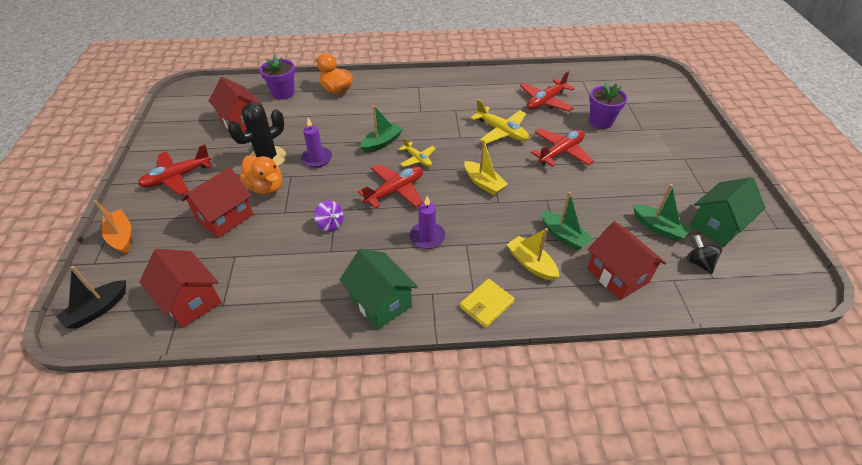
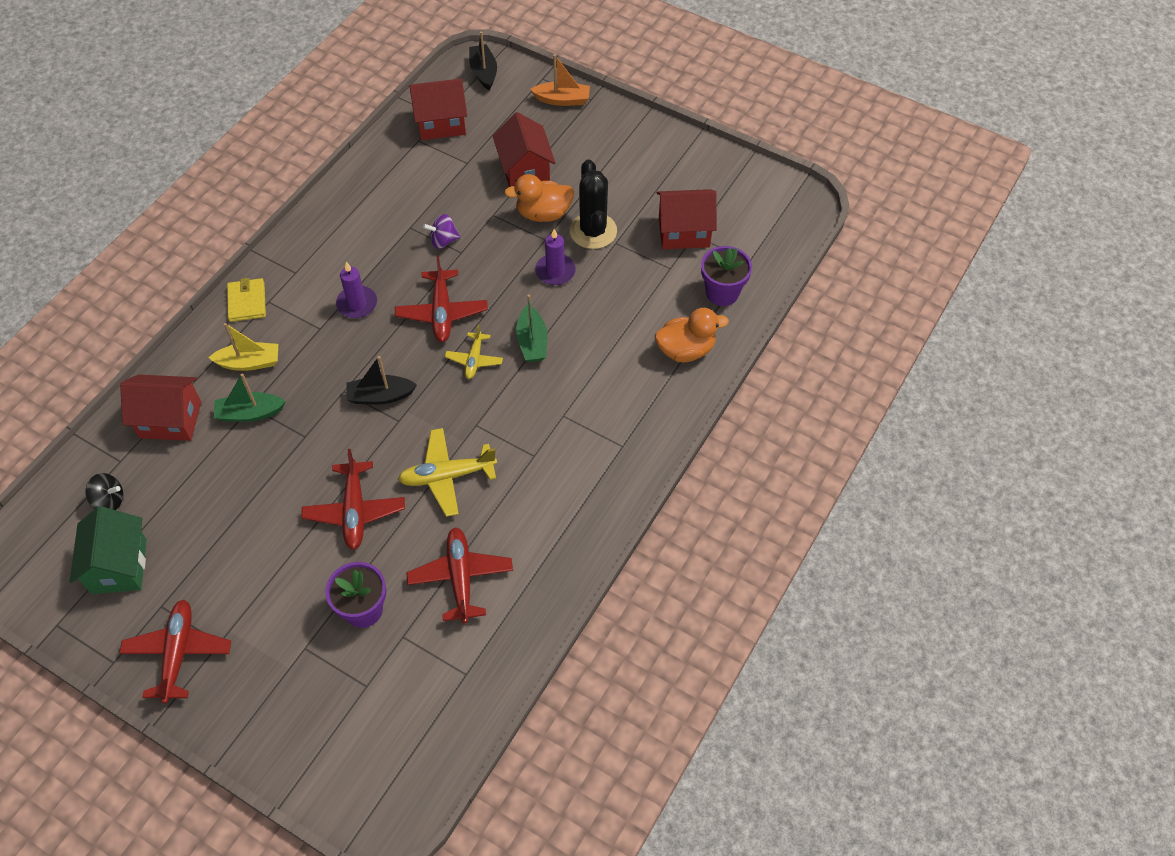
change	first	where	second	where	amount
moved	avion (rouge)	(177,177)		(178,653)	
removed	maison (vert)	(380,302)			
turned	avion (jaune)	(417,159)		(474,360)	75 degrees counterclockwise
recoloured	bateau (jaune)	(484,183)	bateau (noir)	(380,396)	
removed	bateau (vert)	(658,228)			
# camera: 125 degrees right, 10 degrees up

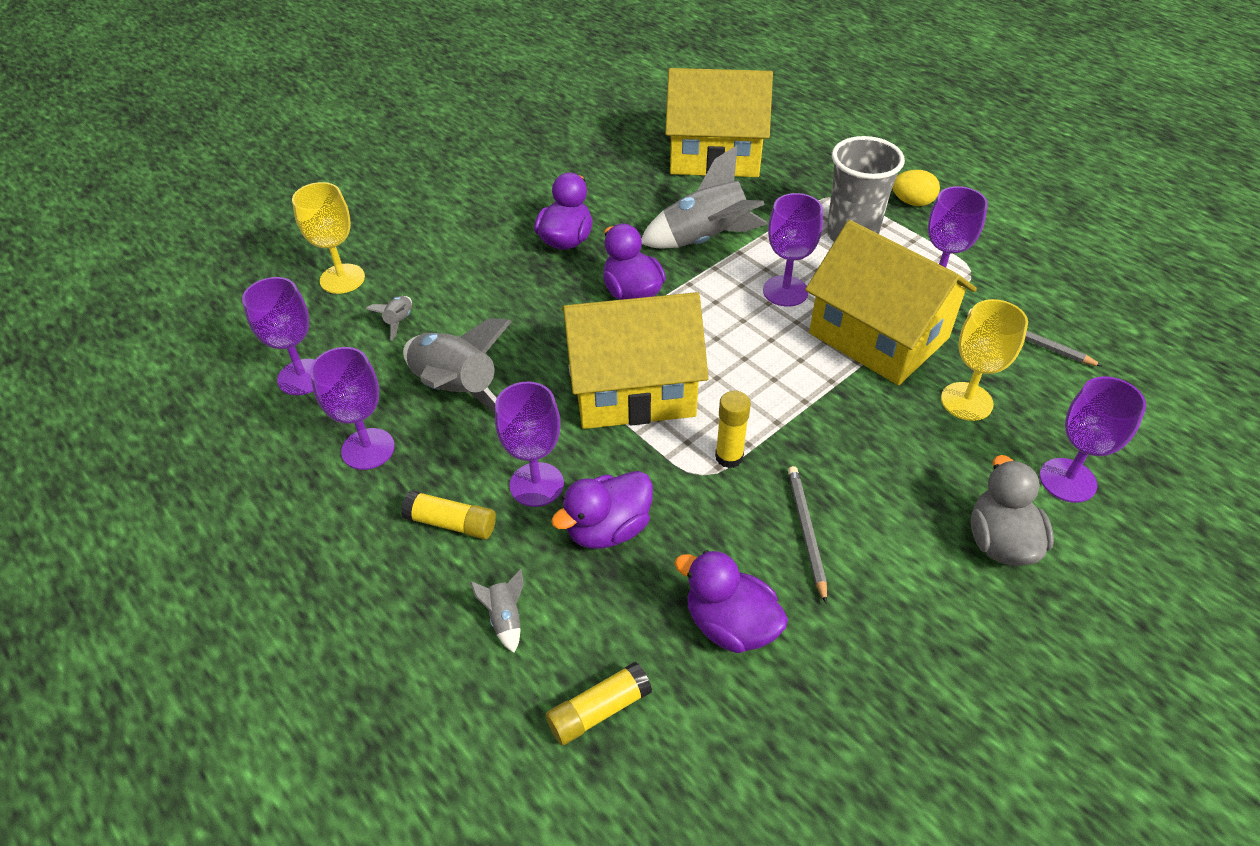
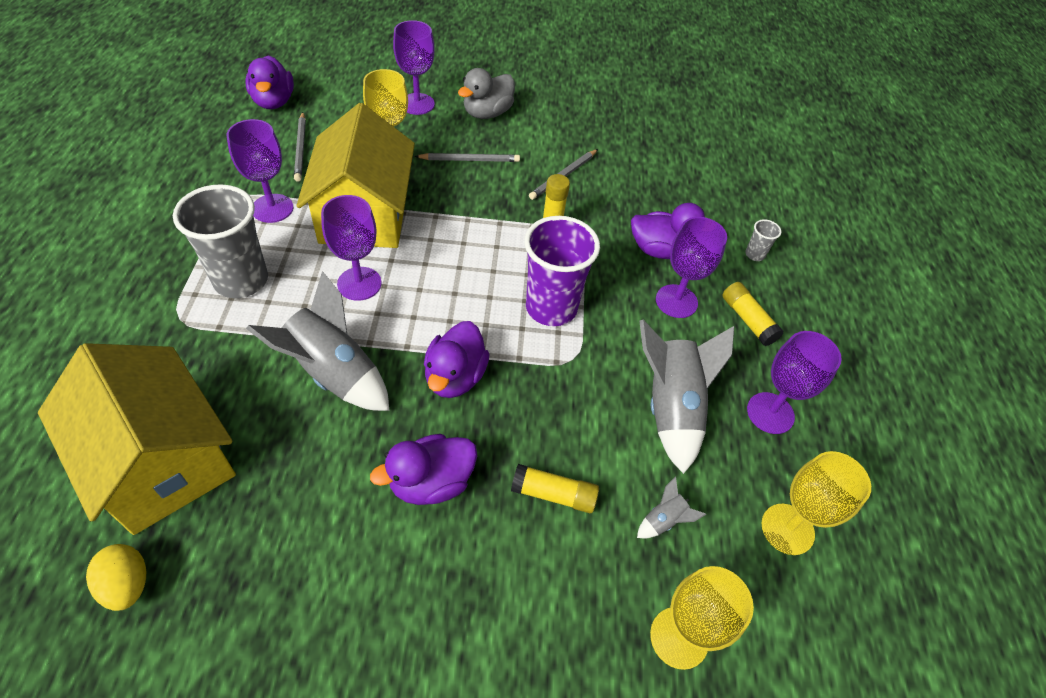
change	first	where	second	where	amount
recoloured	verre à pied (violet)	(302,377)	verre à pied (jaune)	(787,529)	
replaced	fusée (gris)	(505,618)	gobelet (gris)	(754,255)	
moved	bâton de colle (jaune)	(599,710)		(553,494)	
replaced	maison (jaune)	(633,388)	gobelet (violet)	(551,308)	
moved	canard (violet)	(730,625)		(274,101)	
moved	œuf (jaune)	(912,202)		(127,584)	
added			crayon (gris)	(470,160)	
# camera: 140 degrees left, 5 degrees up

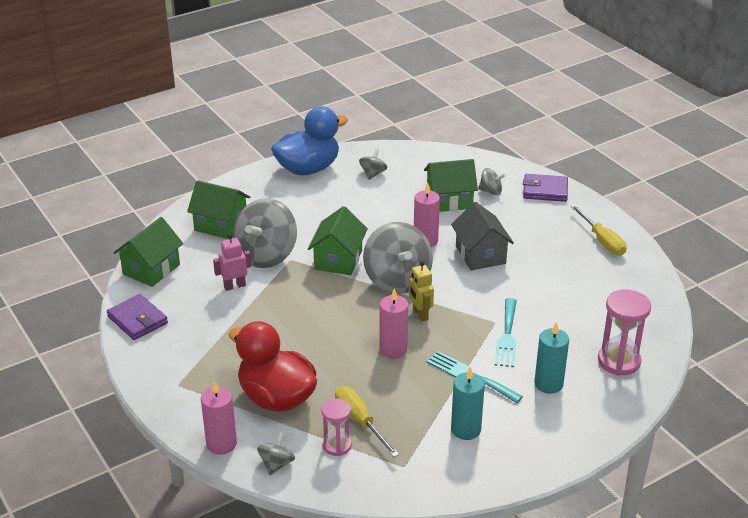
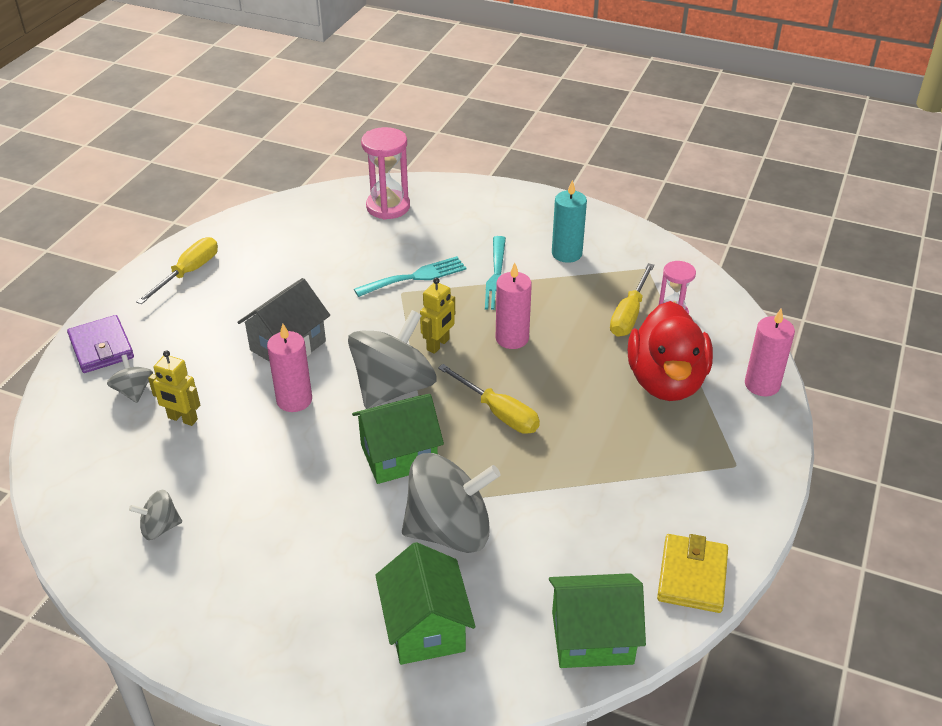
change	first	where	second	where	amount
recoloured	portefeuille (violet)	(137,320)	portefeuille (jaune)	(692,576)	
removed	robot (rose)	(234,286)			
removed	toupie (gris)	(276,464)			
removed	canard (bleu)	(308,169)			
replaced	maison (vert)	(449,200)	robot (jaune)	(182,419)	
removed	bougie (turquoise)	(548,384)			
added			tournevis (jaune)	(498,413)	
# camera: 125 degrees left, 5 degrees up

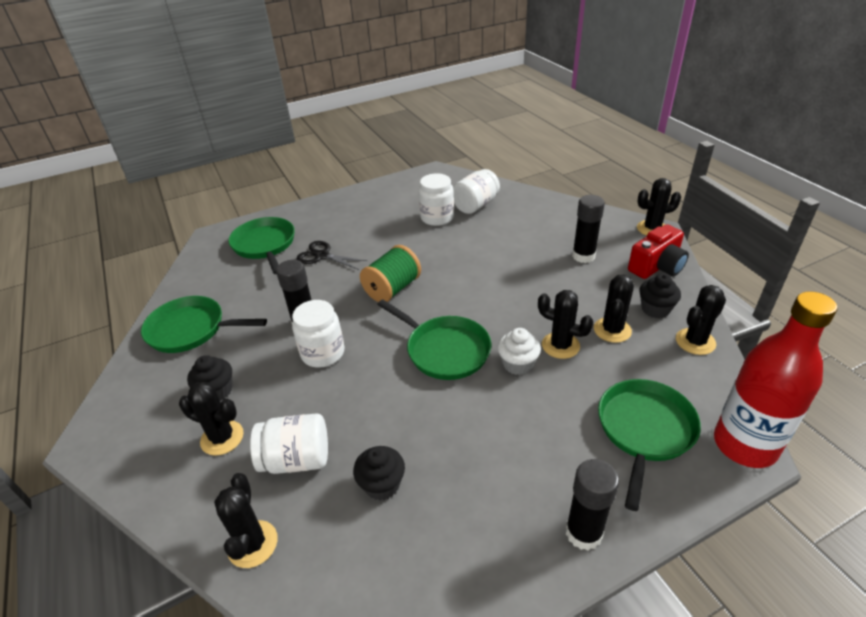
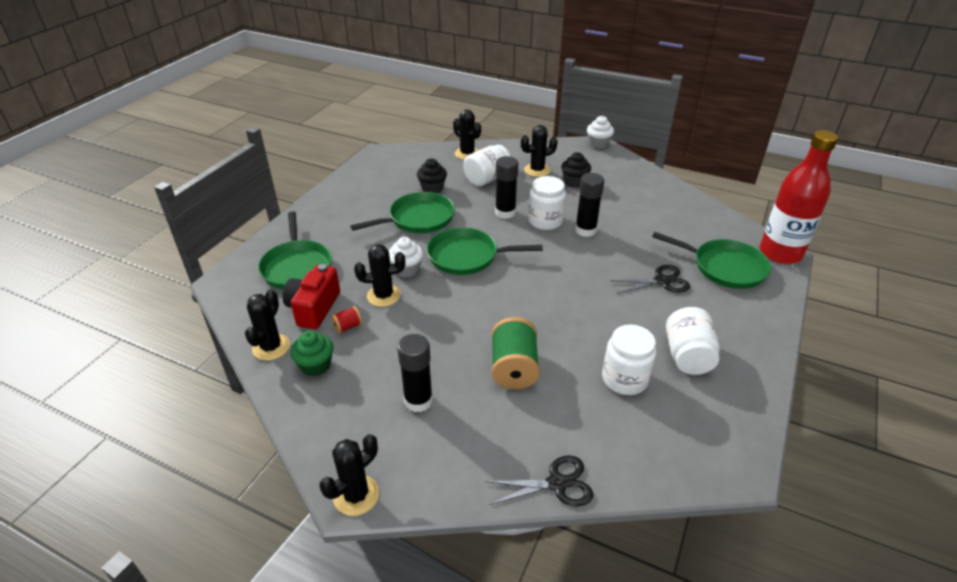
change	first	where	second	where	amount
moved	poêle (vert)	(190,329)		(418,219)	
moved	bobine (vert)	(392,289)		(514,368)	
moved	bocal (blanc)	(475,205)		(687,356)	
moved	bâton de colle (noir)	(583,533)		(505,213)	
replaced	cactus (noir)	(612,330)	bobine (rouge)	(348,327)	
moved	appareil photo (rouge)	(657,266)		(314,308)	
recoloured	muffin (noir)	(655,309)	muffin (vert)	(315,365)	
moved	bouteille (rouge)	(744,445)		(780,253)	
added			ciseaux (noir)	(557,484)	
added			muffin (blanc)	(598,144)	
# camera: 140 degrees right, 0 degrees up

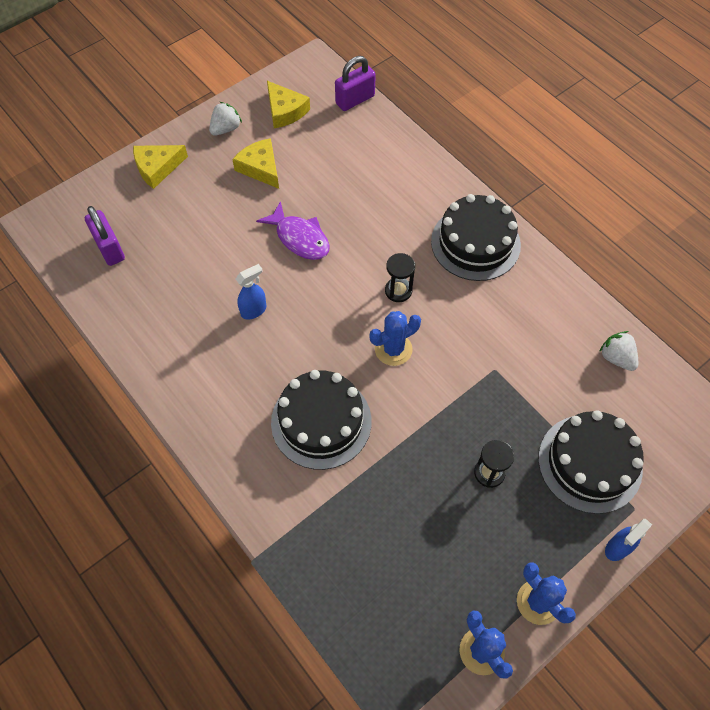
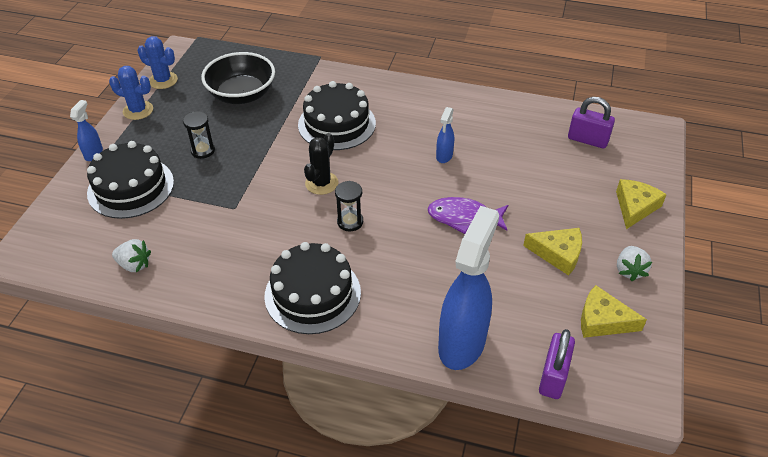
change	first	where	second	where	amount
recoloured	cactus (bleu)	(393,349)	cactus (noir)	(321,183)	
added			bol (noir)	(242,95)	
added			vaporisateur (bleu)	(462,343)	
# camera: 145 degrees right, 15 degrees down

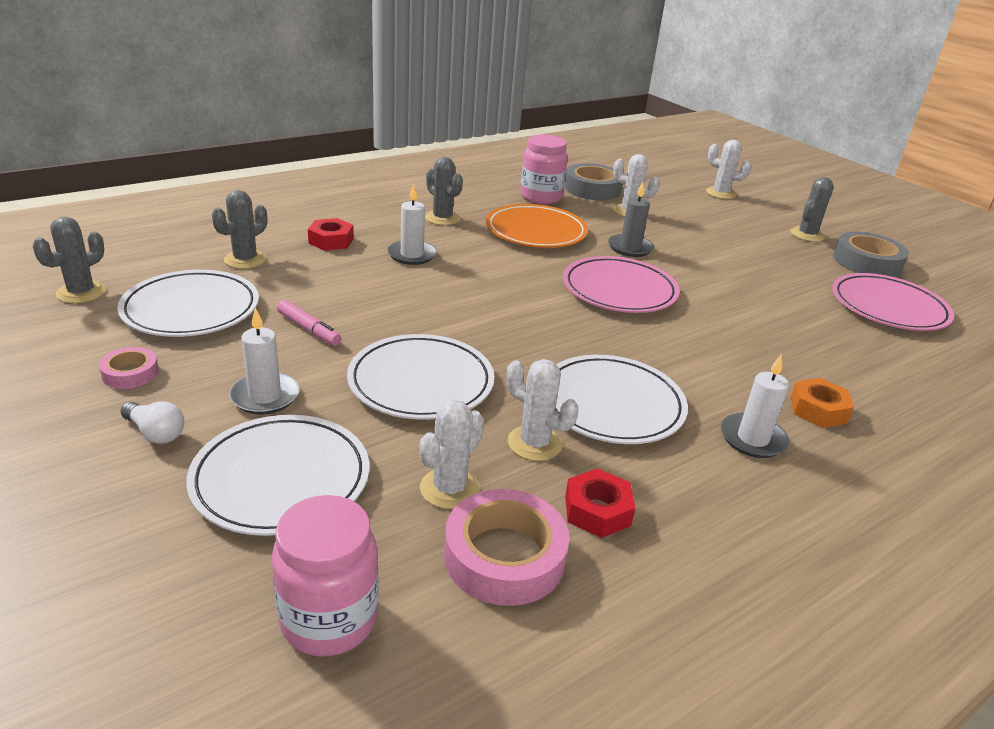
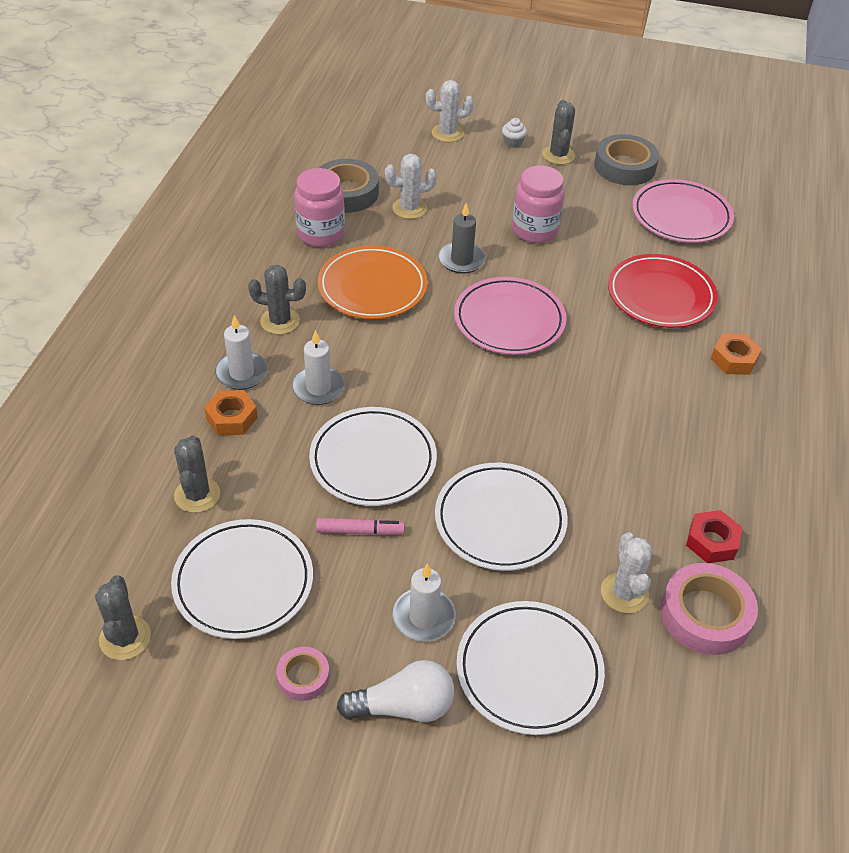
change	first	where	second	where	amount
resized	ampoule (blanc)	(155,433)		(403,706)	x1.56
moved	bocal (rose)	(329,619)		(535,231)	
recoloured	écrou (rouge)	(331,241)	écrou (orange)	(232,418)	
removed	cactus (blanc)	(534,443)			
moved	assiette (blanc)	(611,404)		(373,460)	
moved	bougie (blanc)	(752,439)		(242,373)	
added			muffin (blanc)	(513,143)	
added			assiette (rouge)	(660,295)	
# camera: 40 degrees left, 15 degrees up

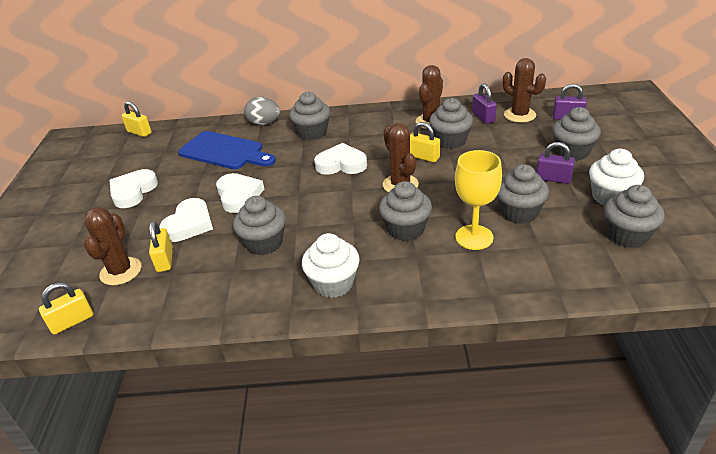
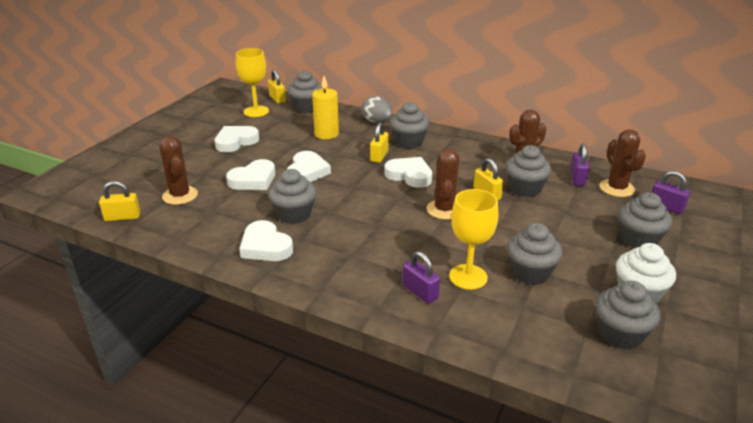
change	first	where	second	where	amount
turned	cactus (marron)	(121,271)		(180,195)	60 degrees counterclockwise
moved	cadenas (jaune)	(165,260)		(379,156)	
replaced	planche à découper (bleu)	(225,151)	bougie (jaune)	(326,134)	
removed	muffin (blanc)	(333,283)			
moved	muffin (gris)	(406,229)		(306,108)	
moved	cadenas (violet)	(553,179)		(420,292)	
added			verre à pied (jaune)	(256,111)	
added			cœur (blanc)	(265,246)	
# camera: 25 degrees right, 5 degrees down

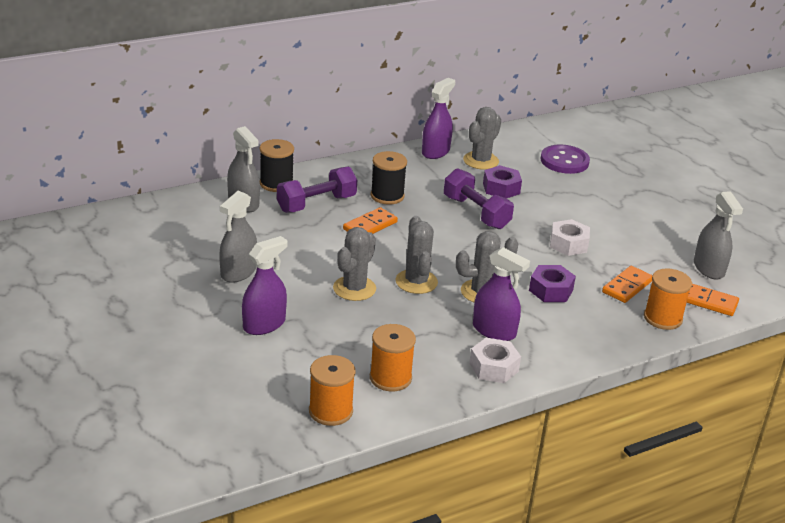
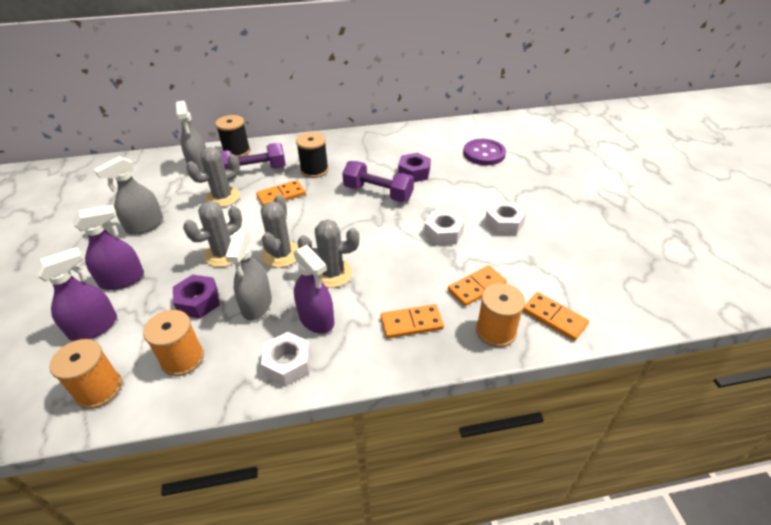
change	first	where	second	where	amount
moved	vaporisateur (violet)	(435,152)		(94,327)	
turned	haltère (violet)	(476,213)		(378,193)	45 degrees counterclockwise
moved	cactus (gris)	(481,161)		(223,197)	
moved	écrou (violet)	(551,290)		(198,302)	
moved	vaporisateur (gris)	(709,268)		(257,304)	
added			domino (orange)	(411,323)	
added			écrou (blanc)	(503,223)	
# camera: 20 degrees right, 10 degrees up

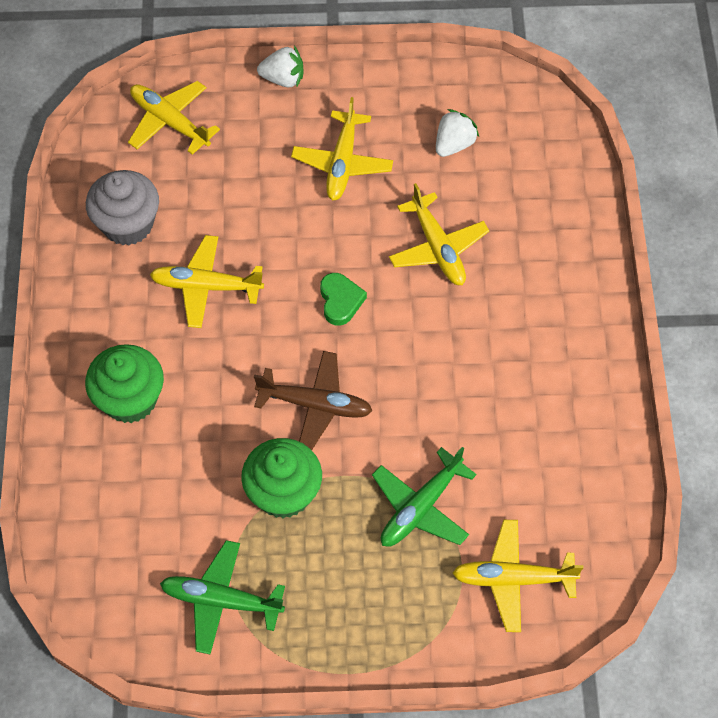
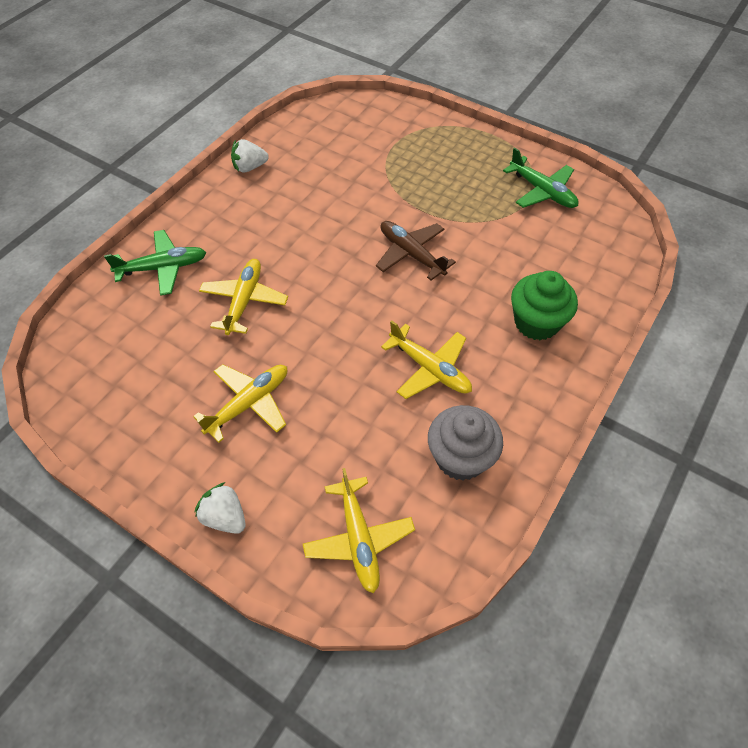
change	first	where	second	where	amount
removed	muffin (vert)	(283,493)			
removed	cœur (vert)	(340,301)			
moved	avion (vert)	(420,507)		(163,268)	
moved	fraise (blanc)	(454,144)		(250,167)	
removed	avion (jaune)	(513,579)			
# camera: 145 degrees left, 5 degrees down

